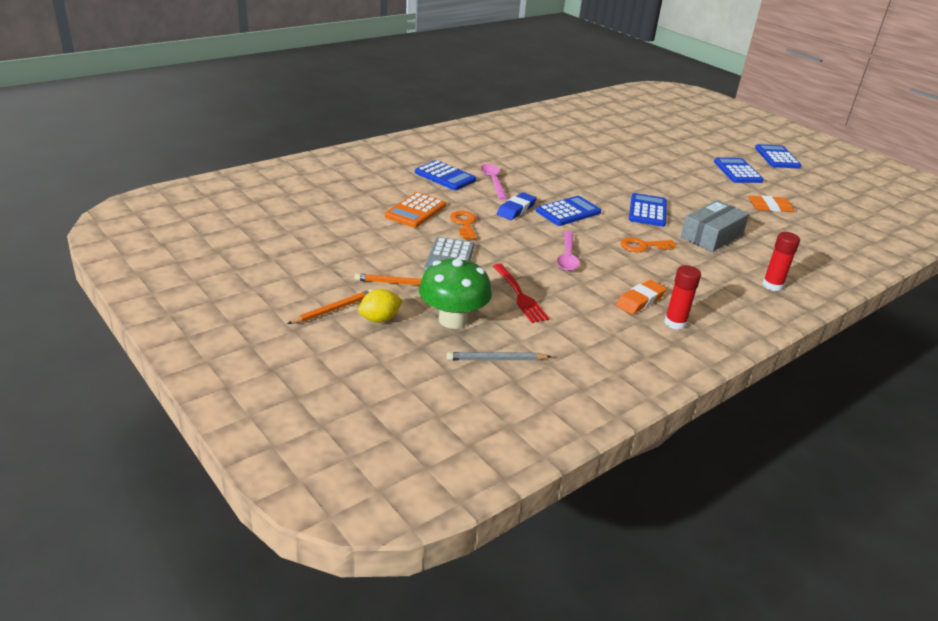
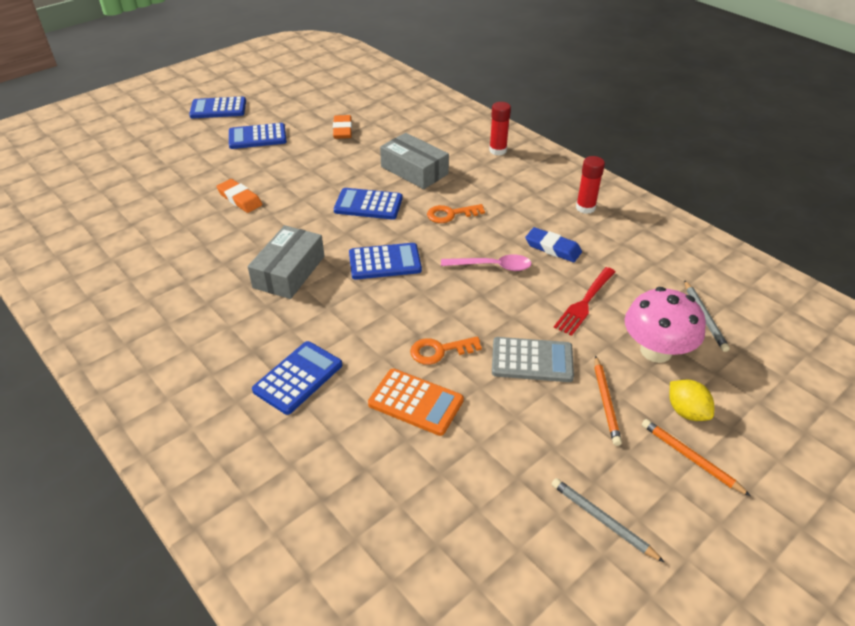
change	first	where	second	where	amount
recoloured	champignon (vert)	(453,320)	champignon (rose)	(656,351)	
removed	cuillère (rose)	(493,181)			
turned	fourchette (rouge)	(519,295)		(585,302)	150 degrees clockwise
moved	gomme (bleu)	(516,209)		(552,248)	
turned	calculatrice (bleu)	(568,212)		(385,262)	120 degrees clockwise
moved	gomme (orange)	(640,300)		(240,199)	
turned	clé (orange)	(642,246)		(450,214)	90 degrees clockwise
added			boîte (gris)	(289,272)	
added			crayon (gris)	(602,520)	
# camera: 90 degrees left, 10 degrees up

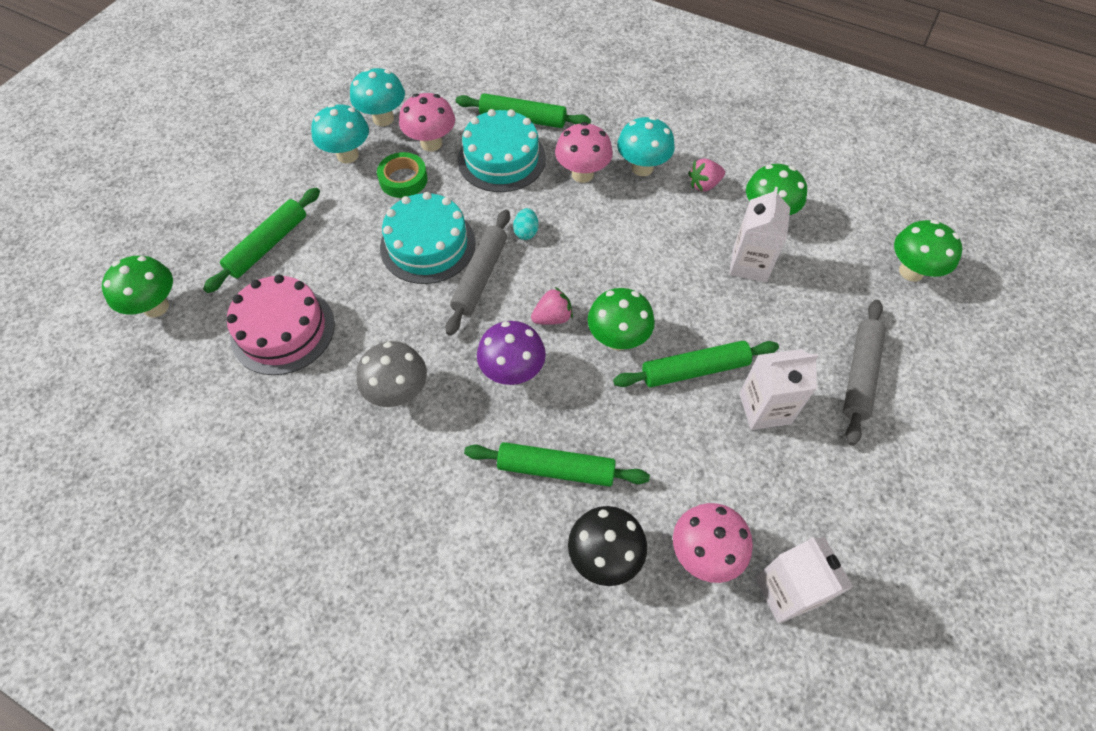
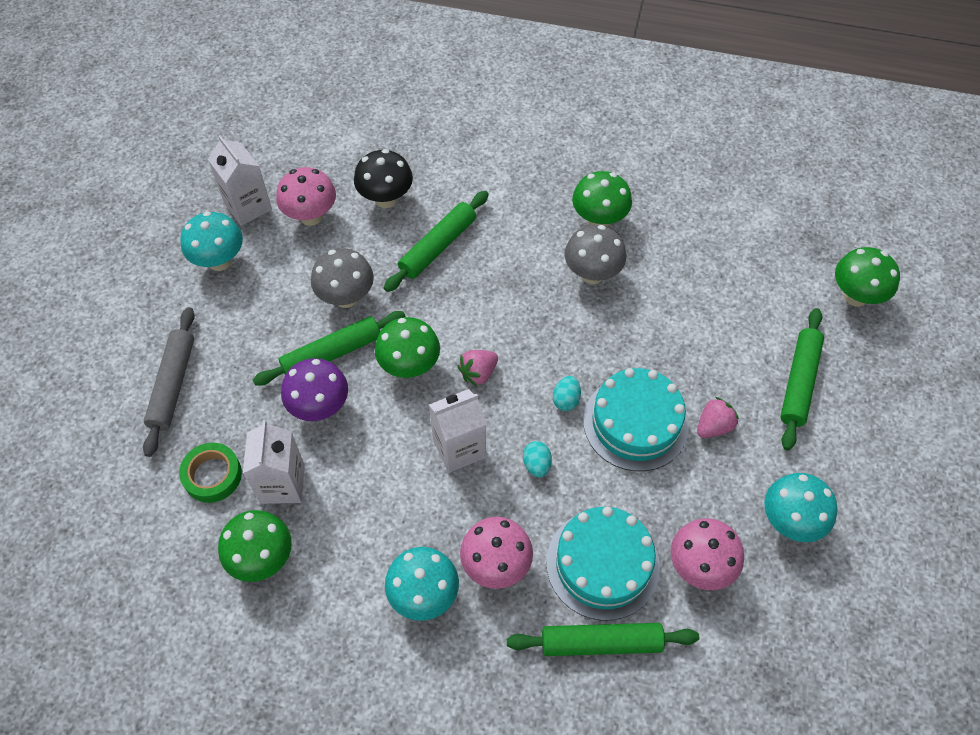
change	first	where	second	where	amount
removed	gâteau (rose)	(283,330)			
moved	champignon (turquoise)	(383,118)		(219,261)	
moved	ruban adhésif (vert)	(403,179)		(212,475)	
replaced	rouleau à pâtisserie (gris)	(480,276)	œuf (turquoise)	(566,400)	
turned	rouleau à pâtisserie (vert)	(556,469)		(438,246)	45 degrees counterclockwise
moved	champignon (violet)	(512,372)		(320,407)	
moved	fraise (rose)	(704,185)		(713,426)	
moved	brique de lait (blanc)	(764,408)		(459,448)	
moved	champignon (vert)	(911,271)		(599,220)	
added			champignon (gris)	(346,297)	
# camera: 165 degrees right, 0 degrees up

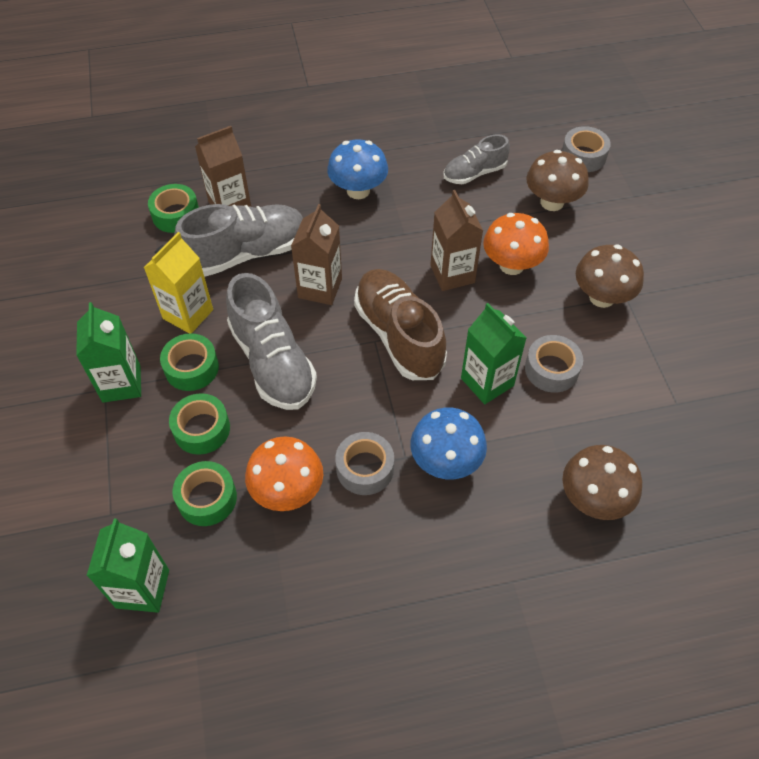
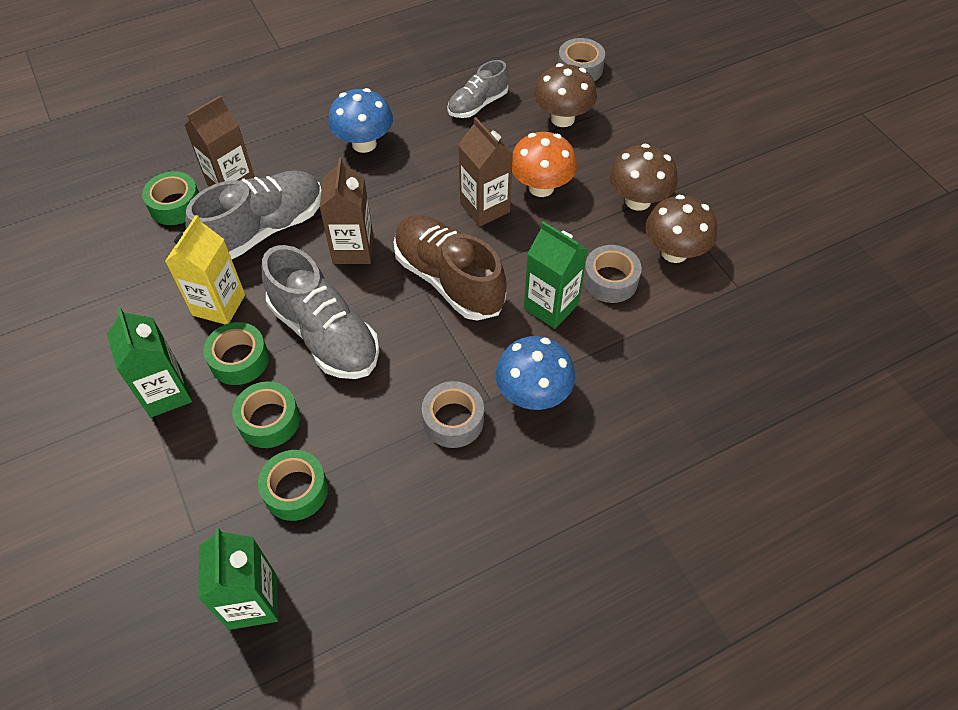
change	first	where	second	where	amount
removed	champignon (orange)	(287,491)			
moved	champignon (marron)	(593,499)		(674,252)	
# camera: 15 degrees left, 0 degrees up

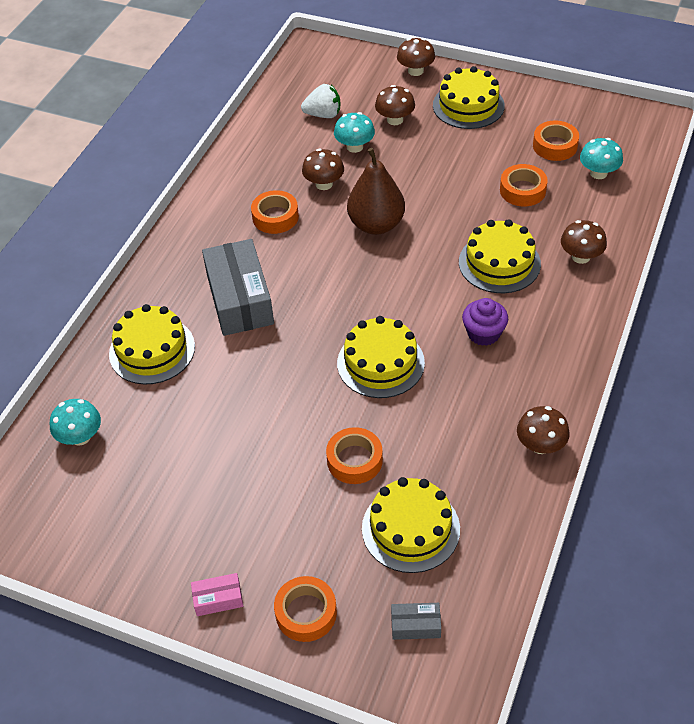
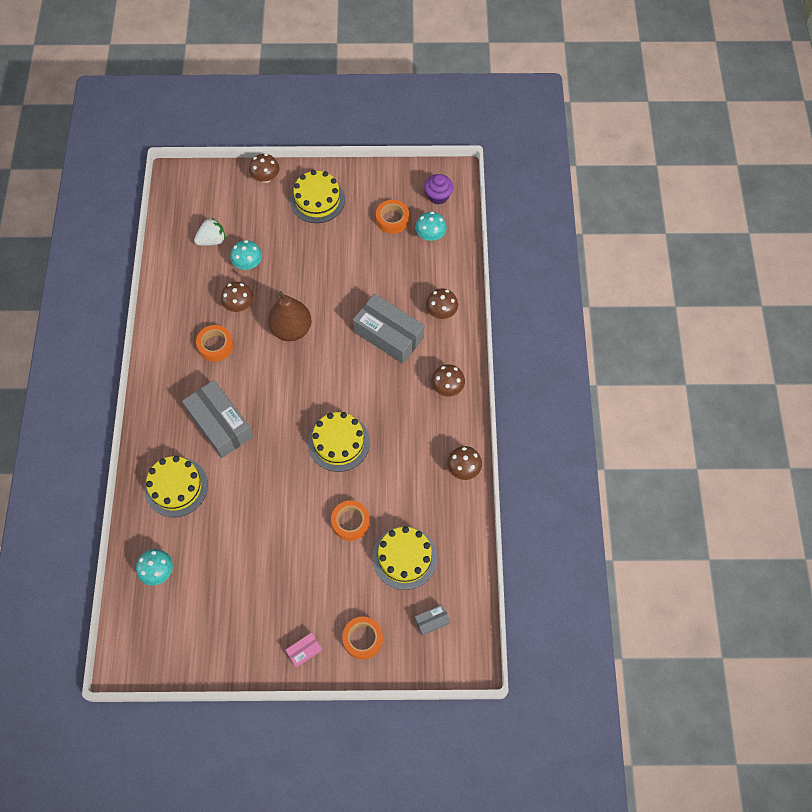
change	first	where	second	where	amount
moved	champignon (marron)	(395,120)		(447,387)	
replaced	gâteau (jaune)	(499,263)	boîte (gris)	(389,334)	
moved	muffin (violet)	(483,333)		(438,196)	
removed	ruban adhésif (orange)	(522,190)			
# camera: 25 degrees left, 15 degrees up

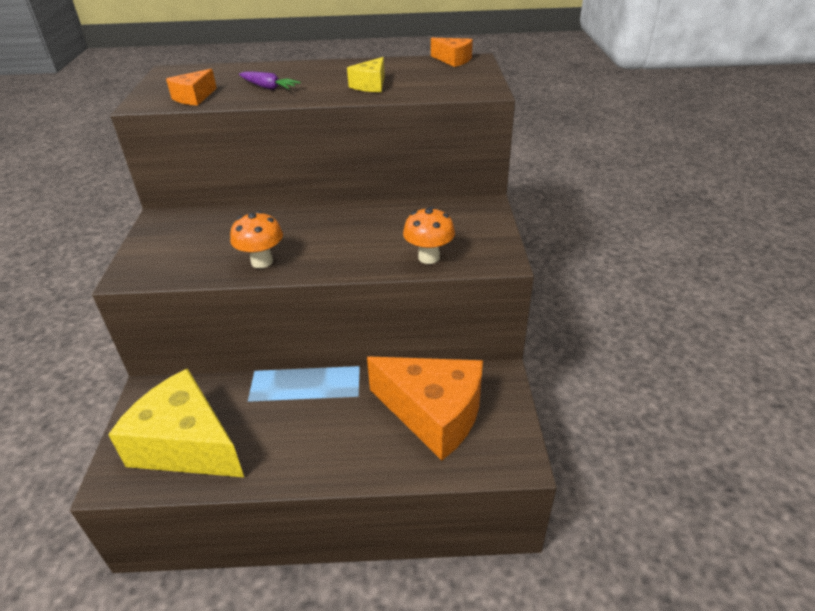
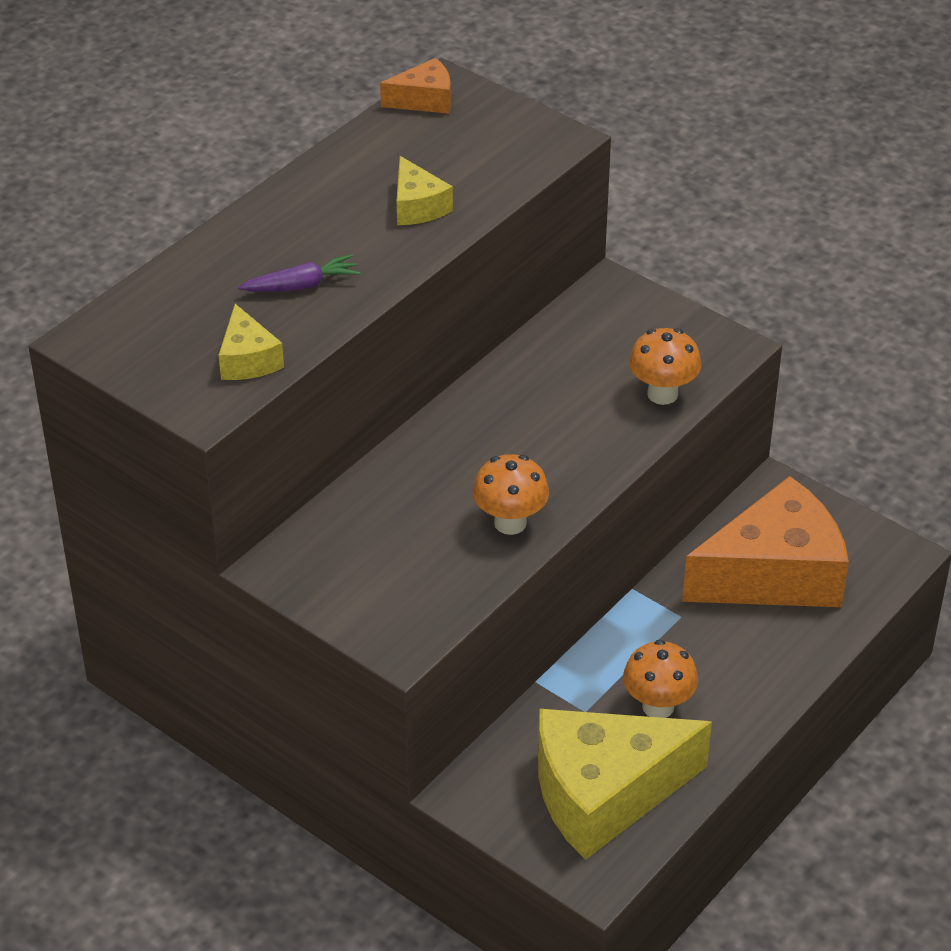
change	first	where	second	where	amount
recoloured	fromage (orange)	(194,97)	fromage (jaune)	(247,359)	
added			champignon (orange)	(658,706)	
# camera: 50 degrees left, 5 degrees up

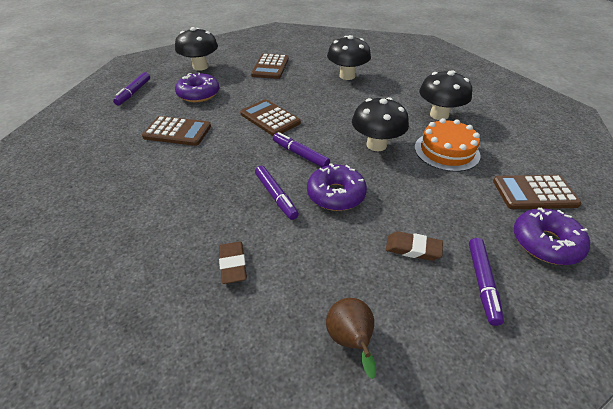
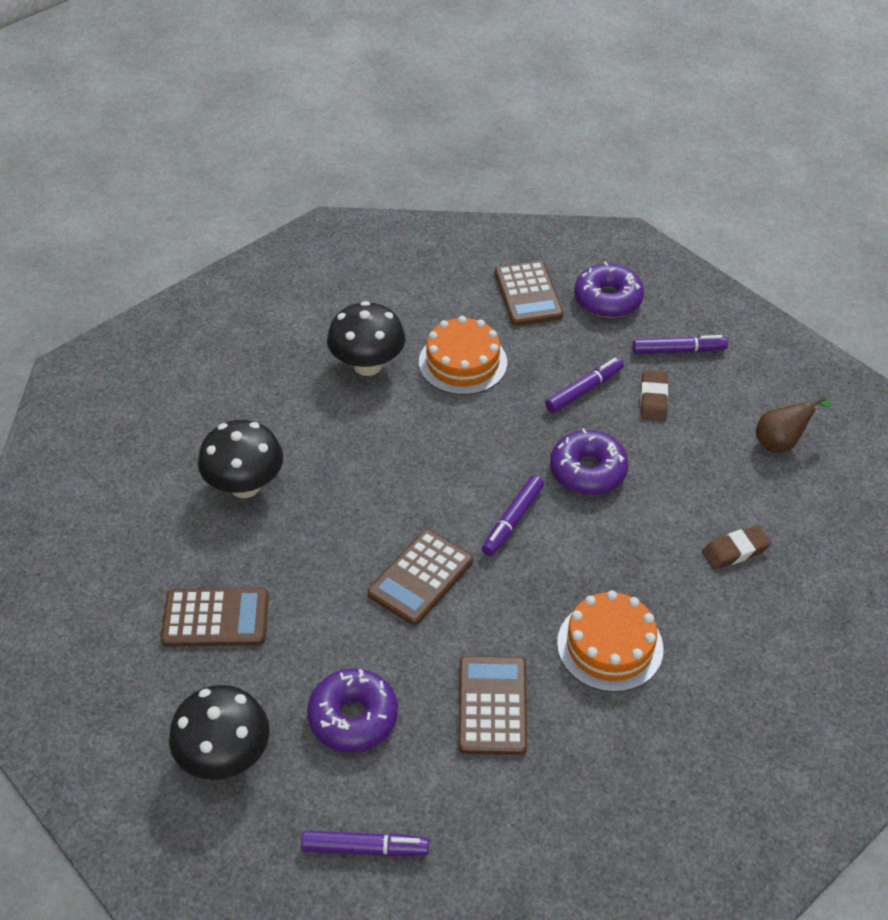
change	first	where	second	where	amount
moved	feutre (violet)	(276,196)		(584,390)	
removed	champignon (noir)	(376,145)			
added			gâteau (orange)	(610,646)	
# camera: 100 degrees left, 5 degrees up

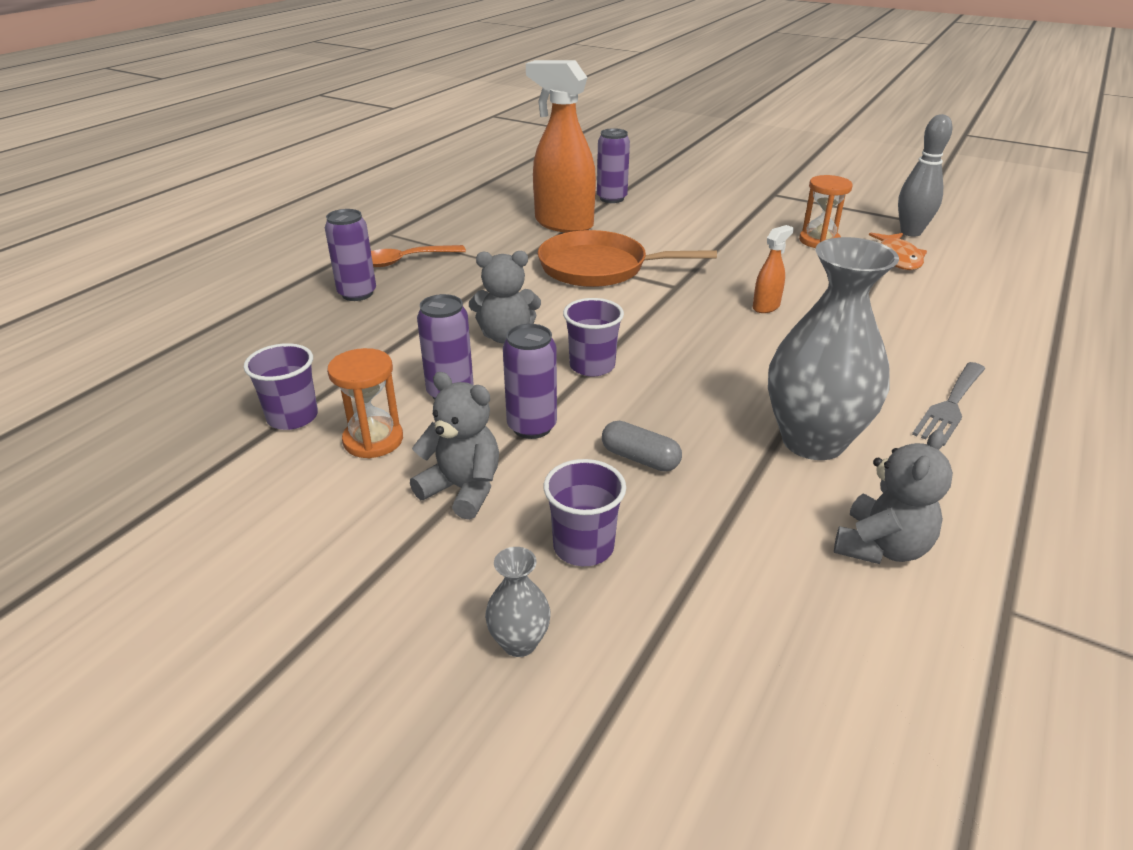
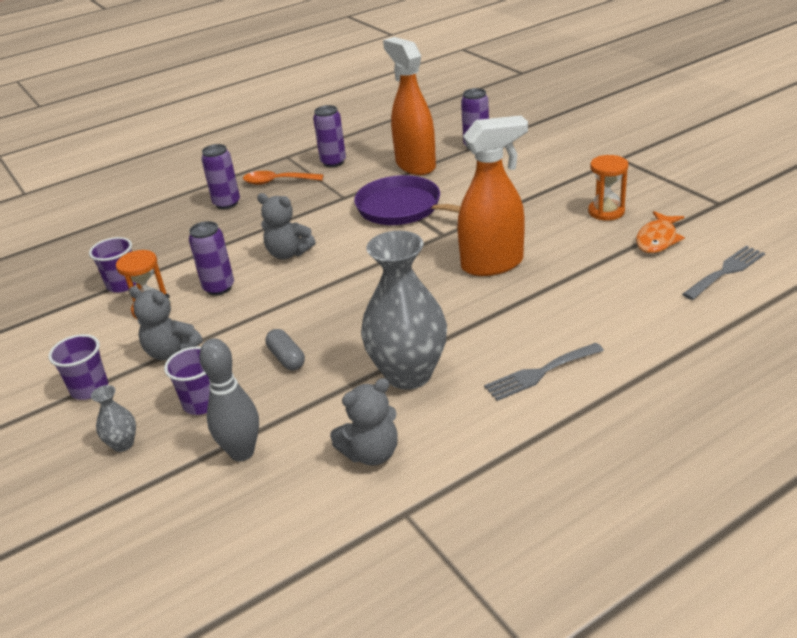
change	first	where	second	where	amount
turned	ours en peluche (gris)	(463,489)		(171,351)	150 degrees clockwise
moved	canette (violet)	(532,427)		(333,162)	
recoloured	poêle (orange)	(598,267)	poêle (violet)	(403,208)	
moved	gobelet (violet)	(592,366)		(89,389)	
resized	vaporisateur (orange)	(766,307)		(493,264)	x2.25
moved	quille (gris)	(910,232)		(242,452)	
added			fourchette (gris)	(726,271)	
# camera: 30 degrees right, 0 degrees up

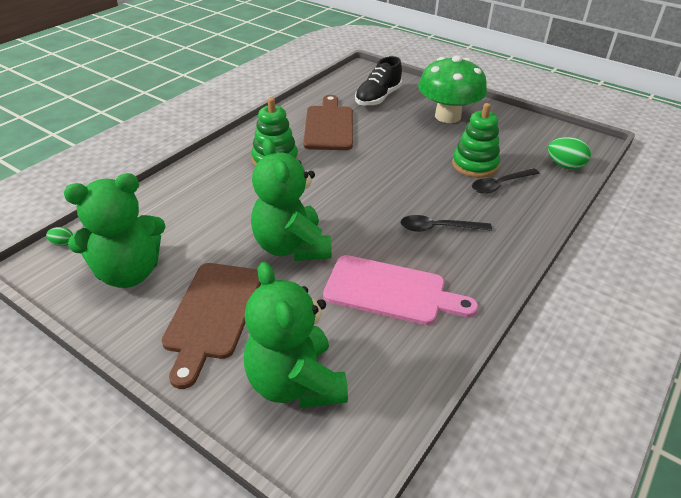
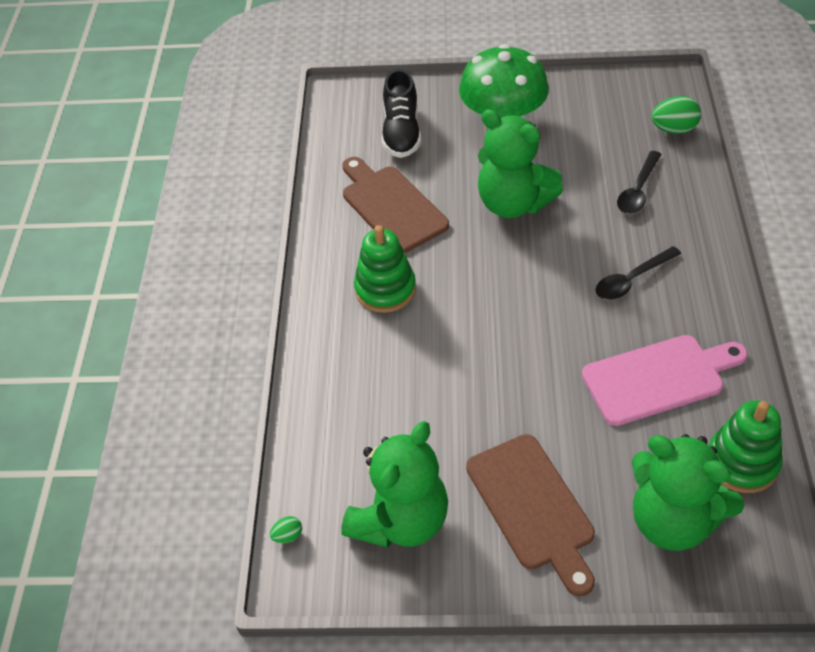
change	first	where	second	where	amount
moved	ours en peluche (vert)	(291,247)		(513,203)	
moved	jouet à empiler (vert)	(474,165)		(742,462)	
# camera: 30 degrees left, 10 degrees up

